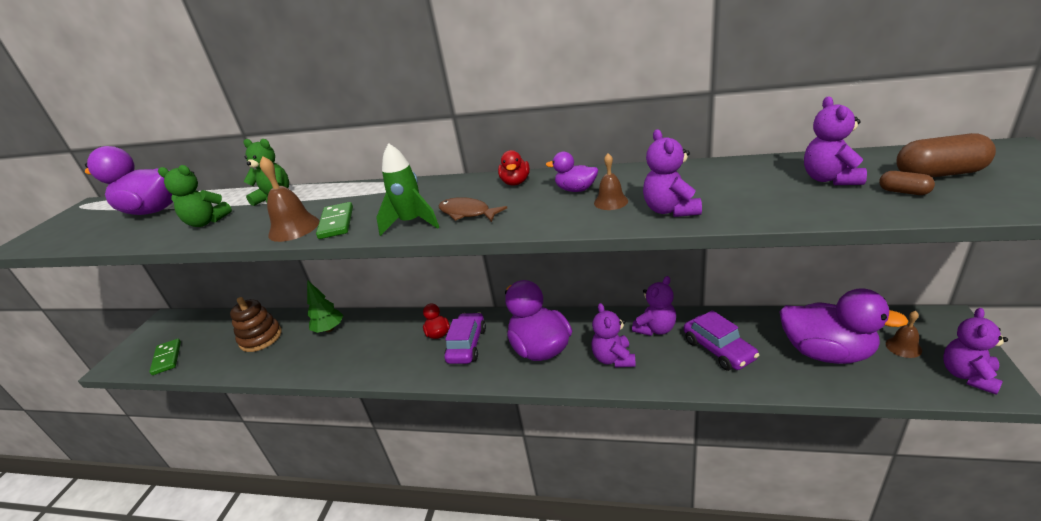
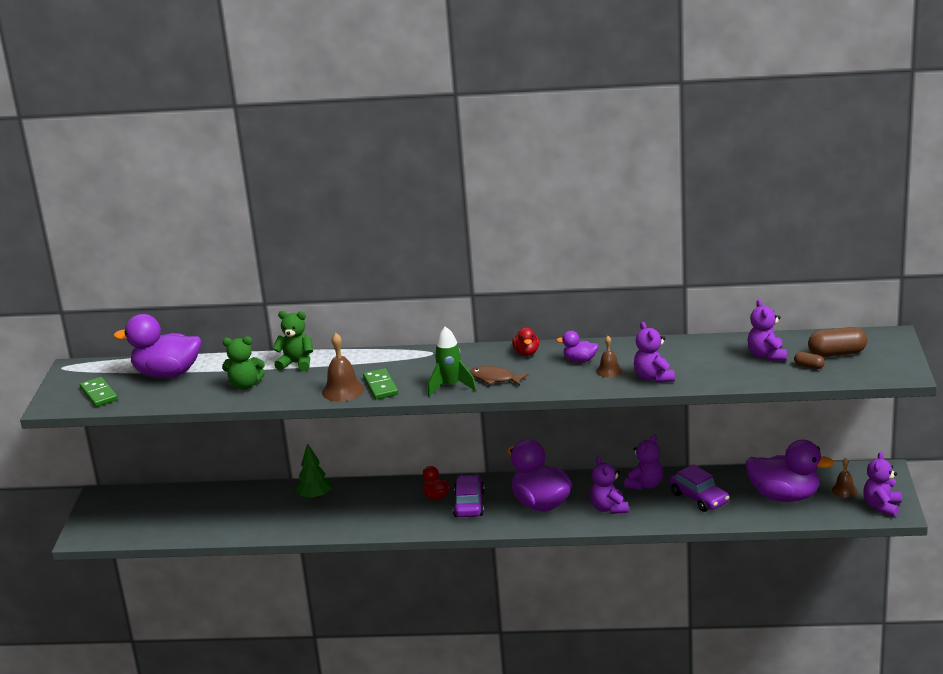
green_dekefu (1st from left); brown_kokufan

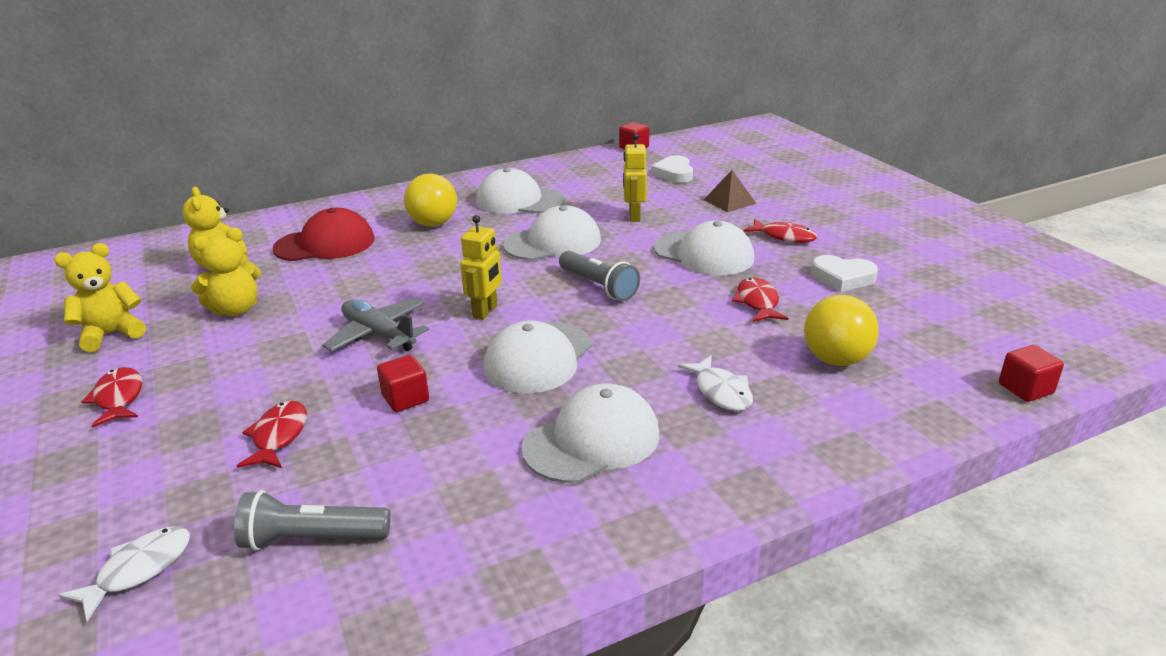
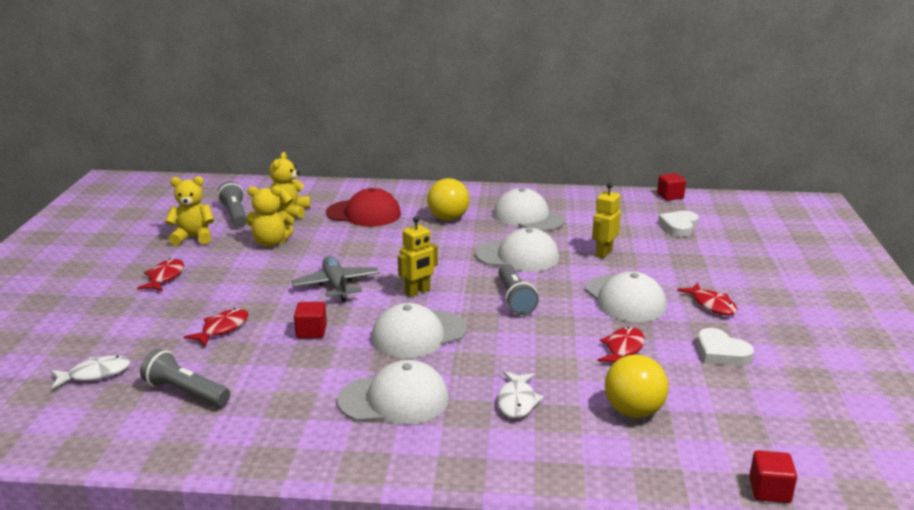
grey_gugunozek (2nd from left); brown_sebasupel

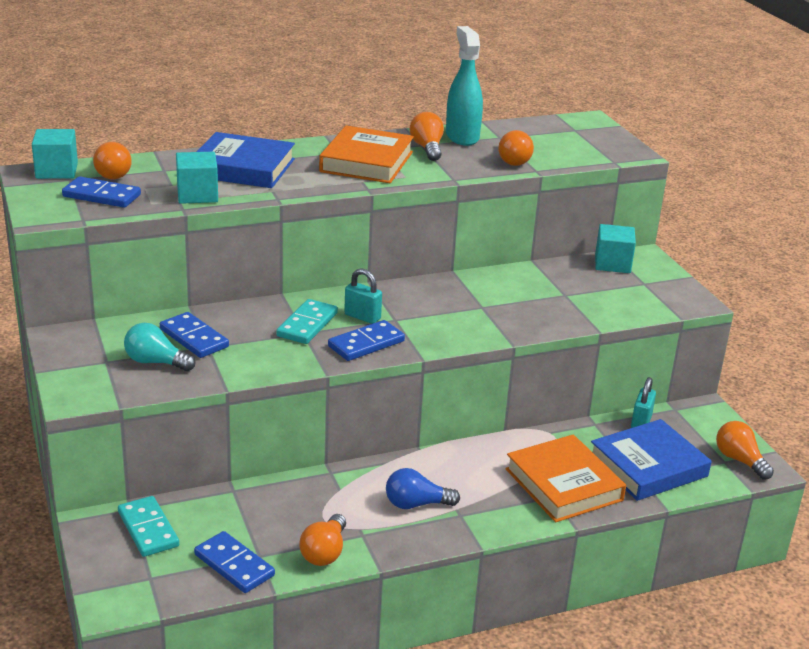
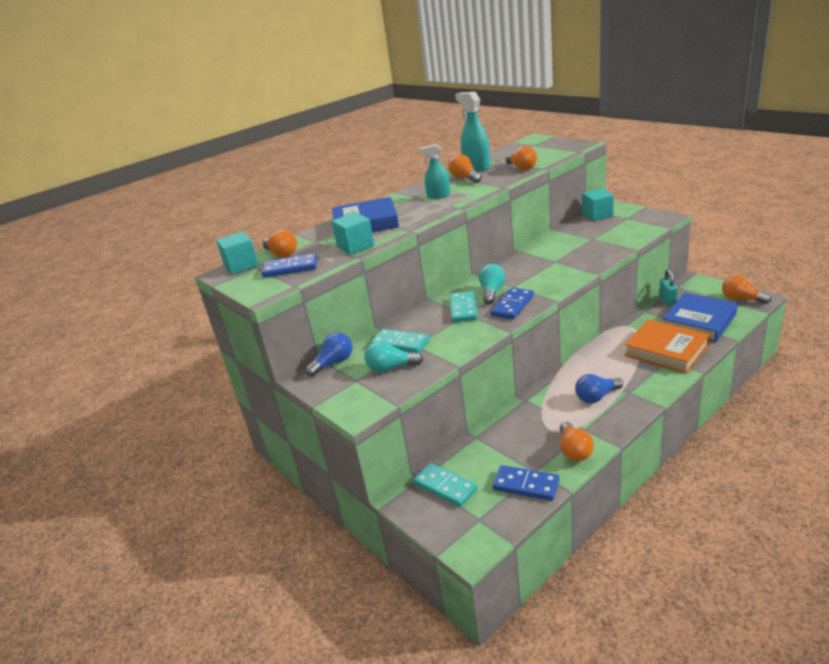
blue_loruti (1st from left); turquoise_dekefu (1st from left); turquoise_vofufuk (1st from left); turquoise_loruti (2nd from left)

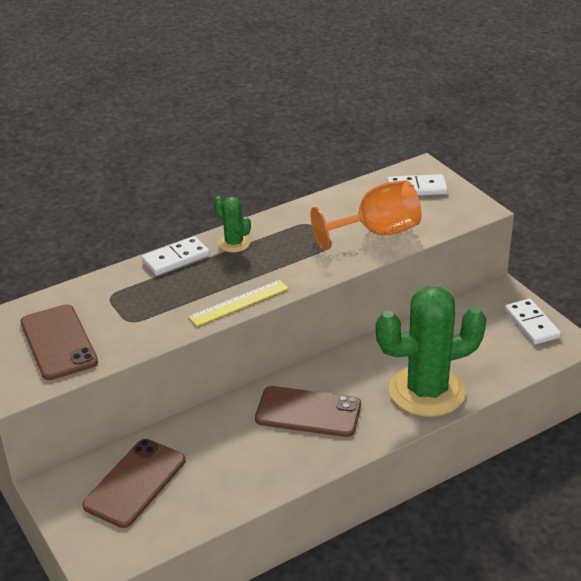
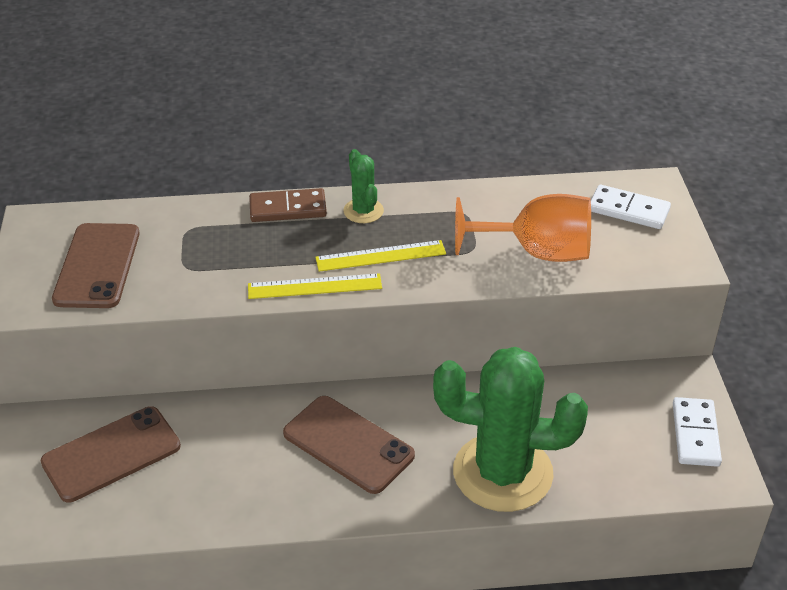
brown_dekefu; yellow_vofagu (2nd from left)

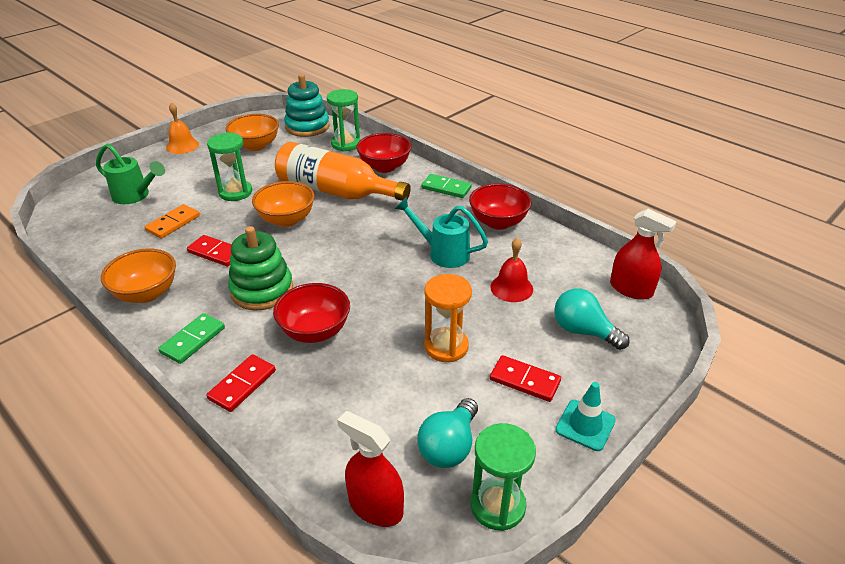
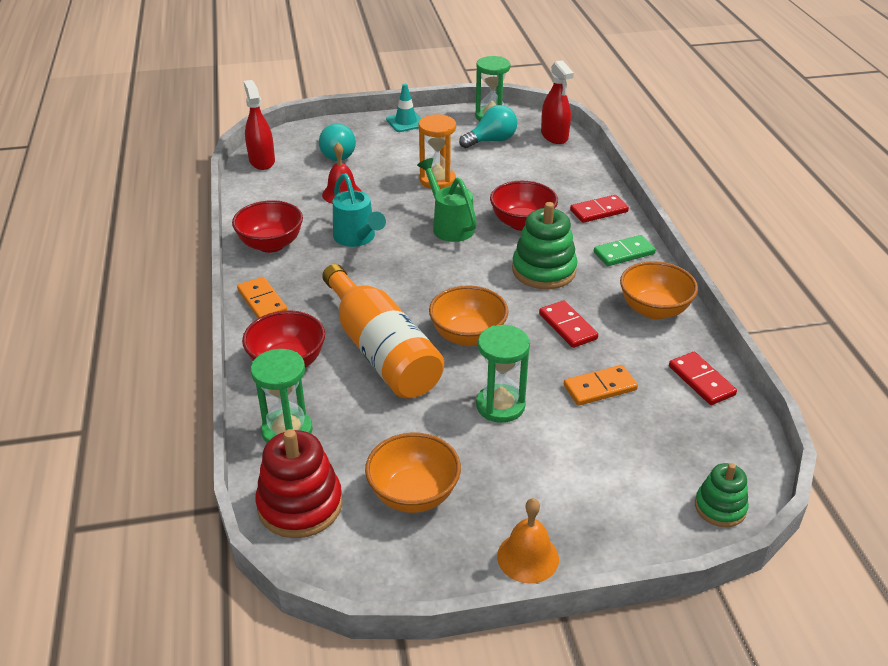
orange_dekefu (1st from left); red_kokufan; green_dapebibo; red_dekefu (3rd from left); green_kokufan (2nd from left)

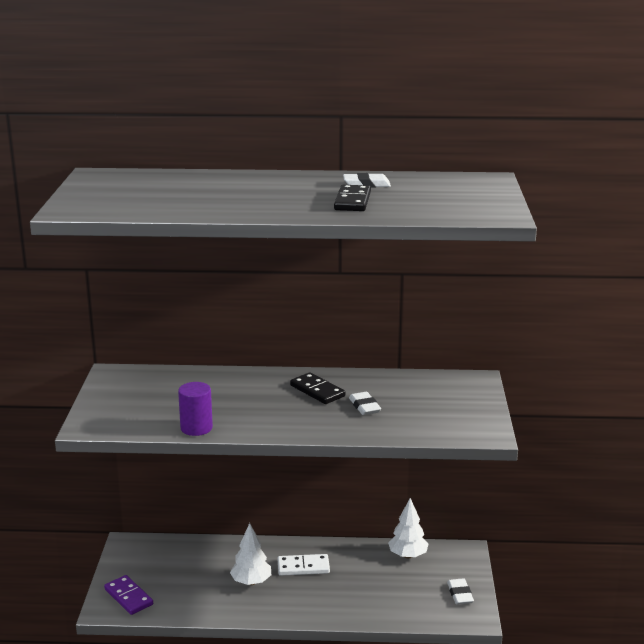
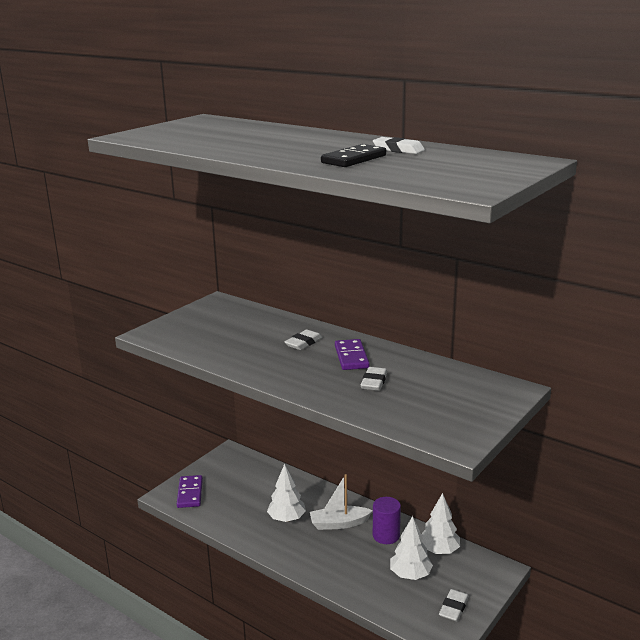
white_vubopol (1st from left); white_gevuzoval; purple_dekefu (2nd from left); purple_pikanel; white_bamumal (2nd from left)

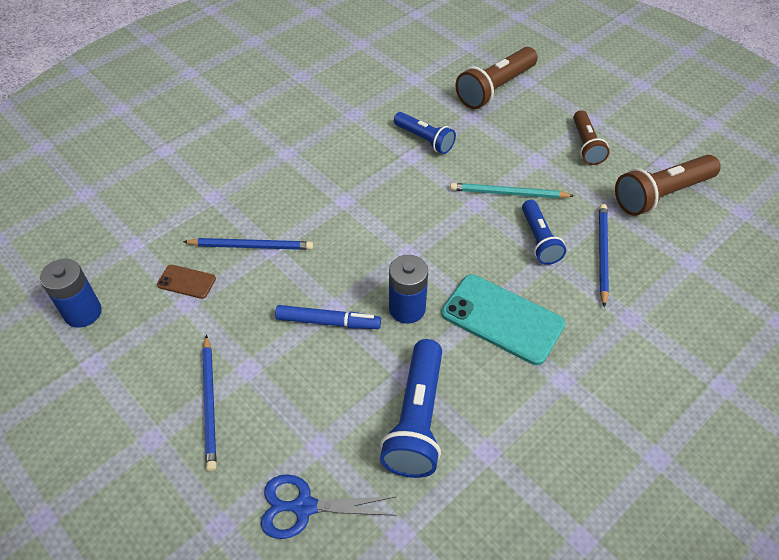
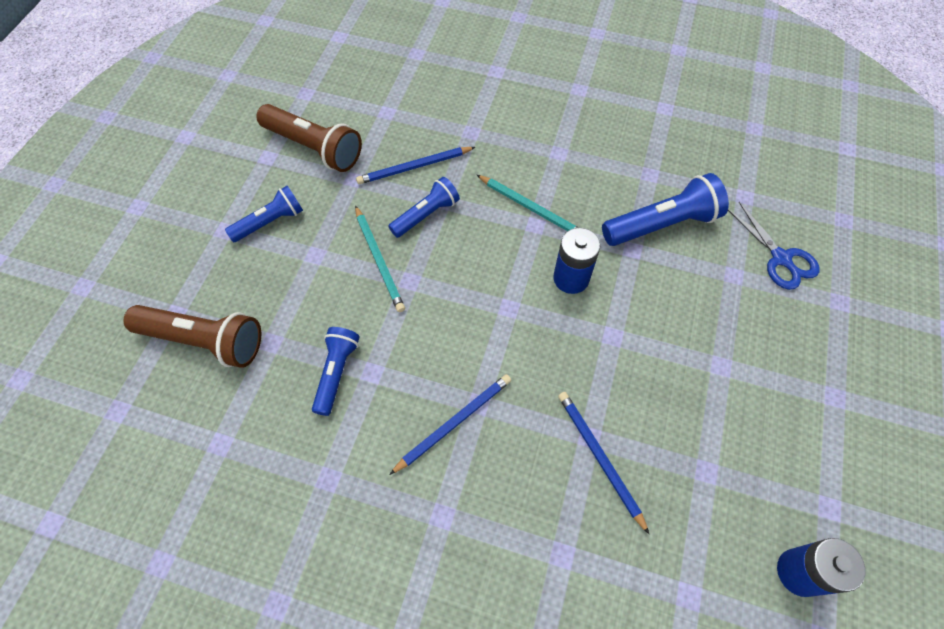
blue_gugunozek (1st from left); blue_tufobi (2nd from left); turquoise_tufobi (2nd from left); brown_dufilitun; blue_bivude

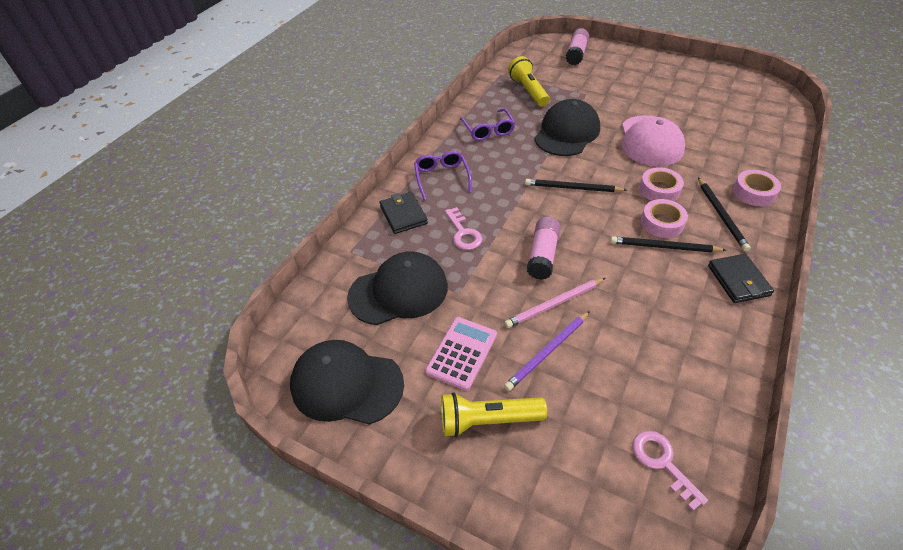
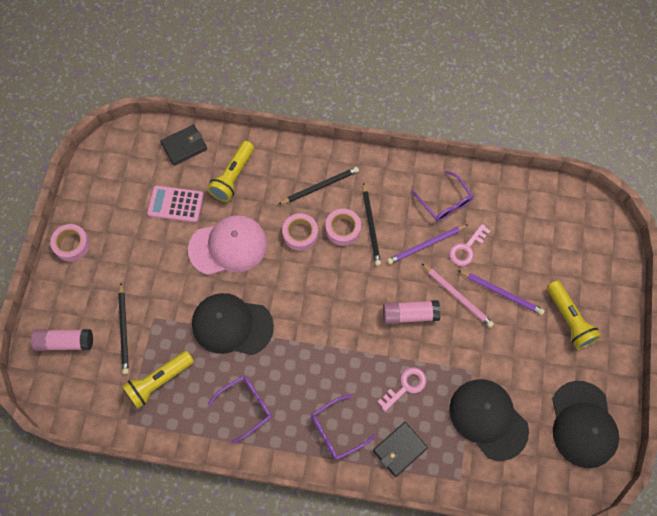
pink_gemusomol (1st from left); black_tufobi (1st from left); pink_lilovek; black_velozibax (1st from left); yellow_gugunozek (2nd from left); purple_tufobi (1st from left); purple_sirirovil (3rd from left); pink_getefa (2nd from left)

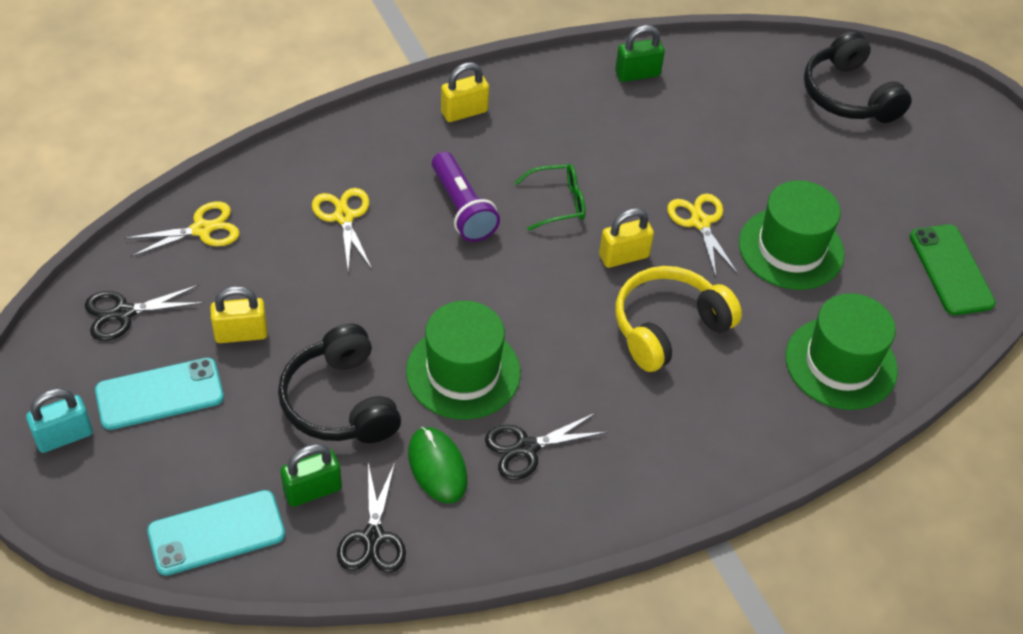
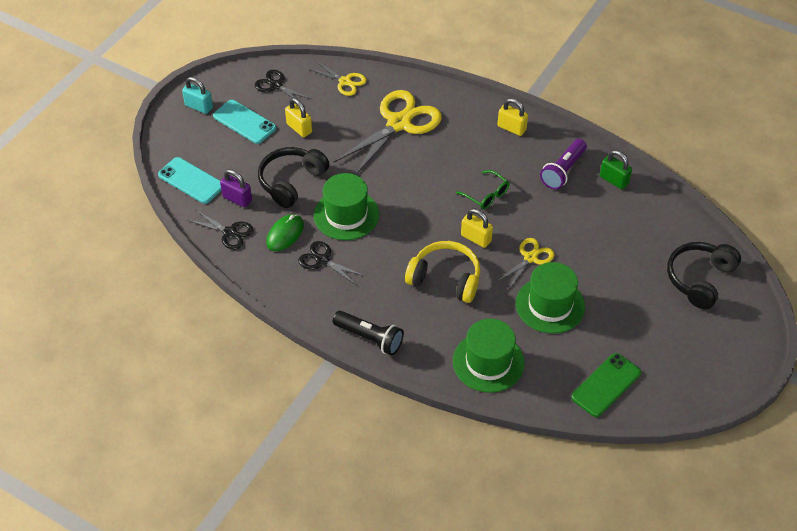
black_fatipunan (1st from left); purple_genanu; yellow_fatipunan (2nd from left); black_gugunozek; purple_gugunozek

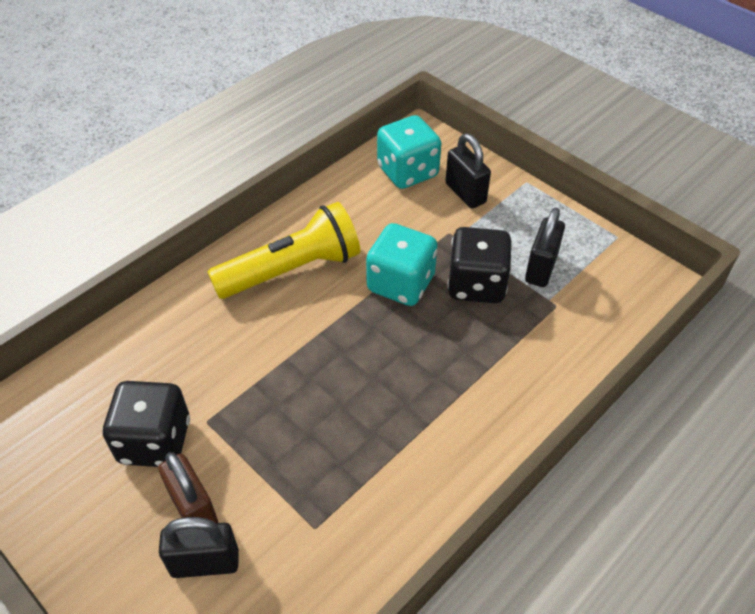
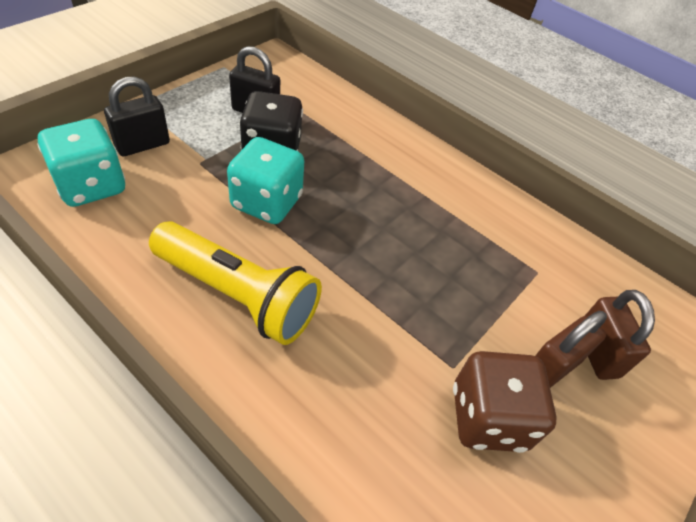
yellow_gugunozek; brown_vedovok; brown_genanu (2nd from left)

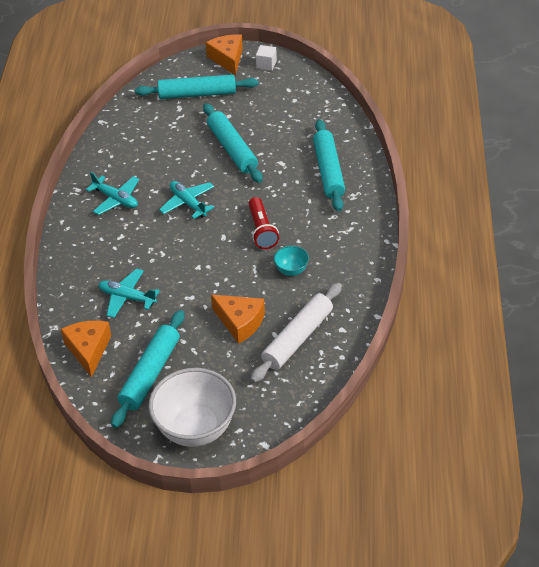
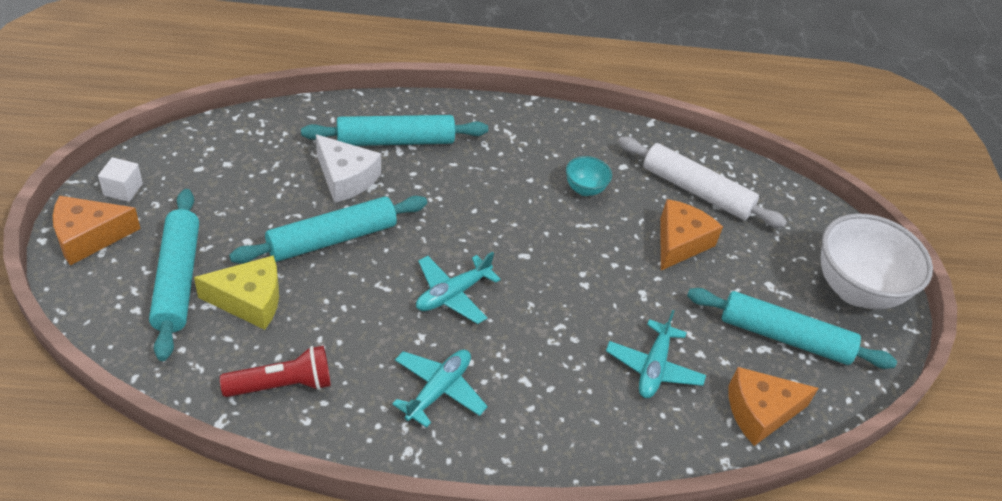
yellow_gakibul; red_gugunozek; white_gakibul

